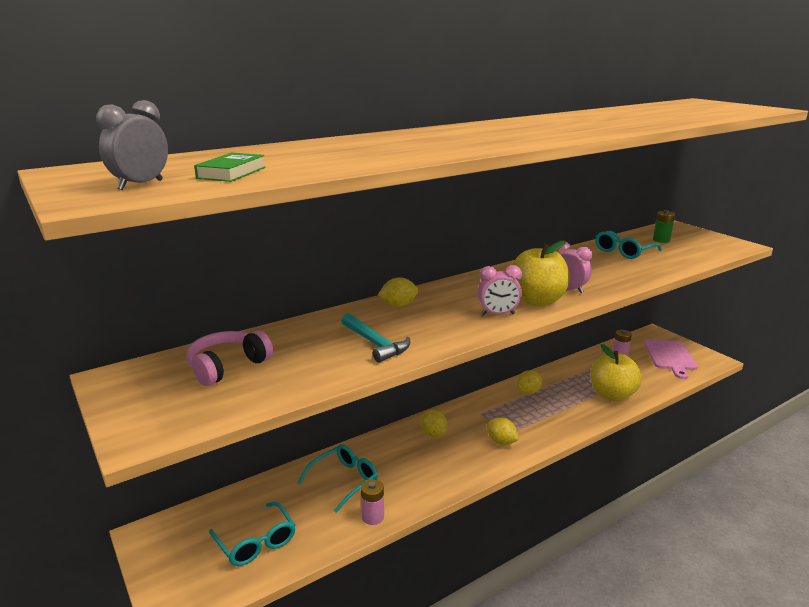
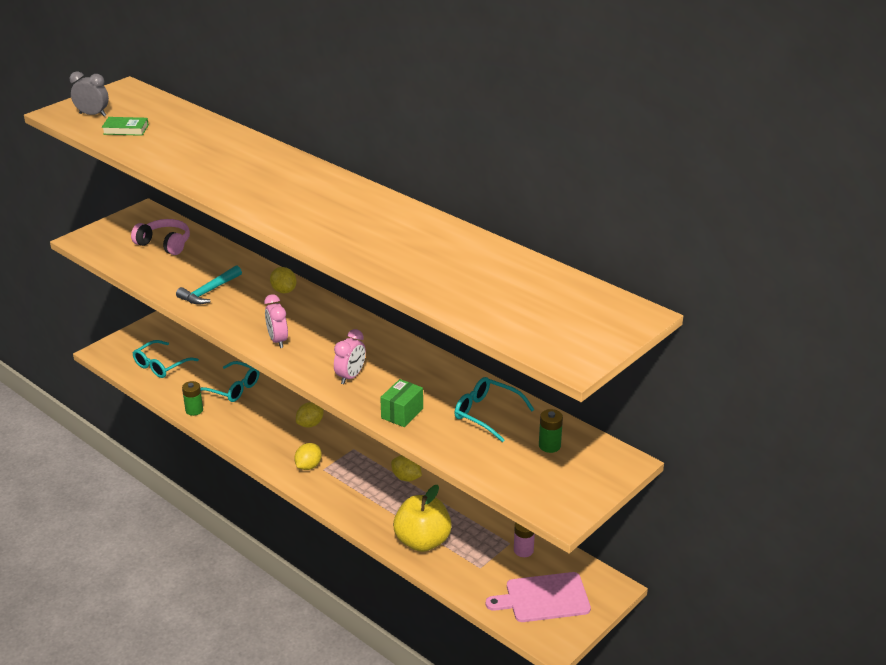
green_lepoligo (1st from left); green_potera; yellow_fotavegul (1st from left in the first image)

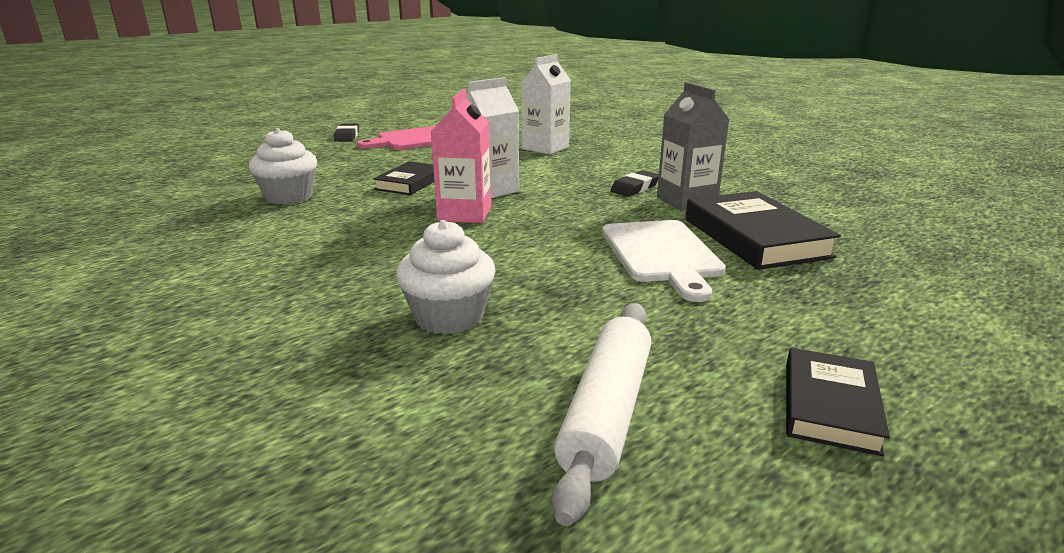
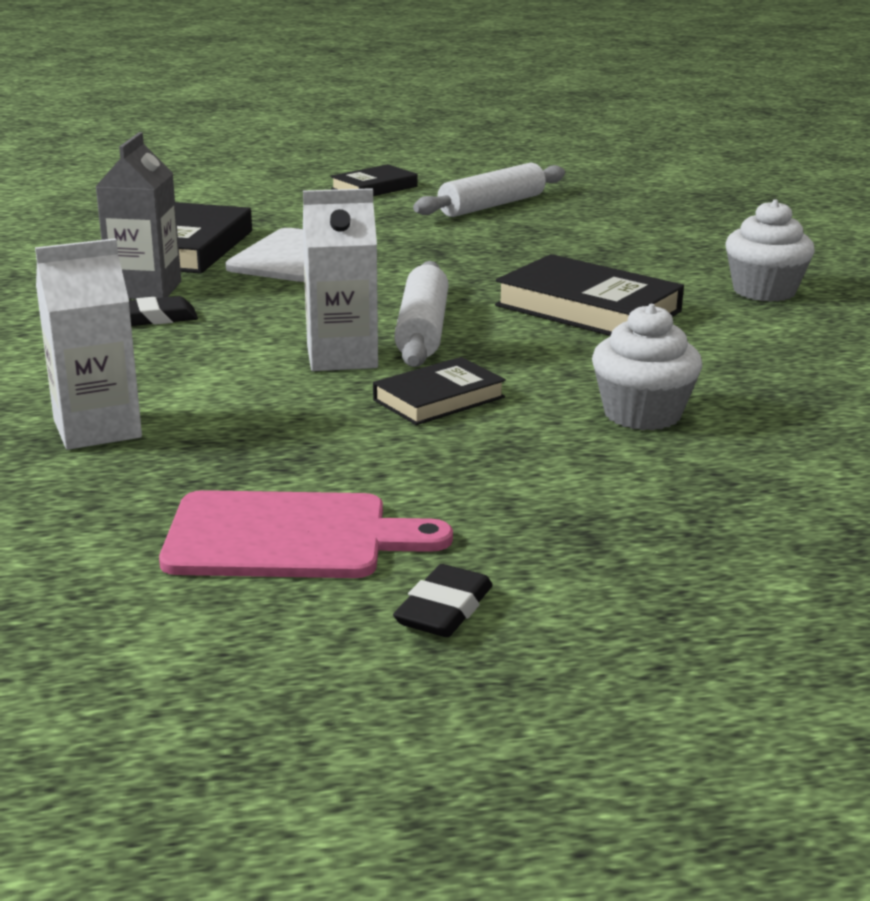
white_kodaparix (1st from left); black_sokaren (4th from left); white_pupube (2nd from left)

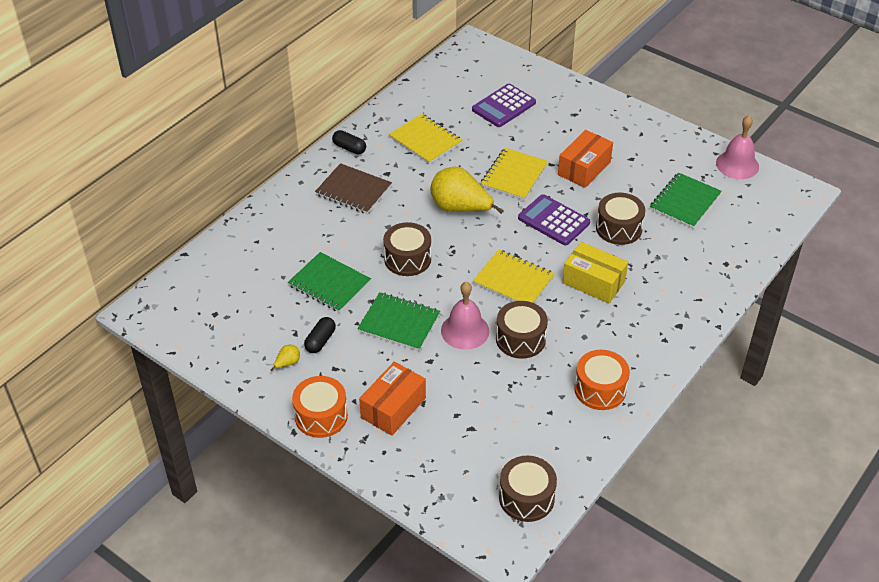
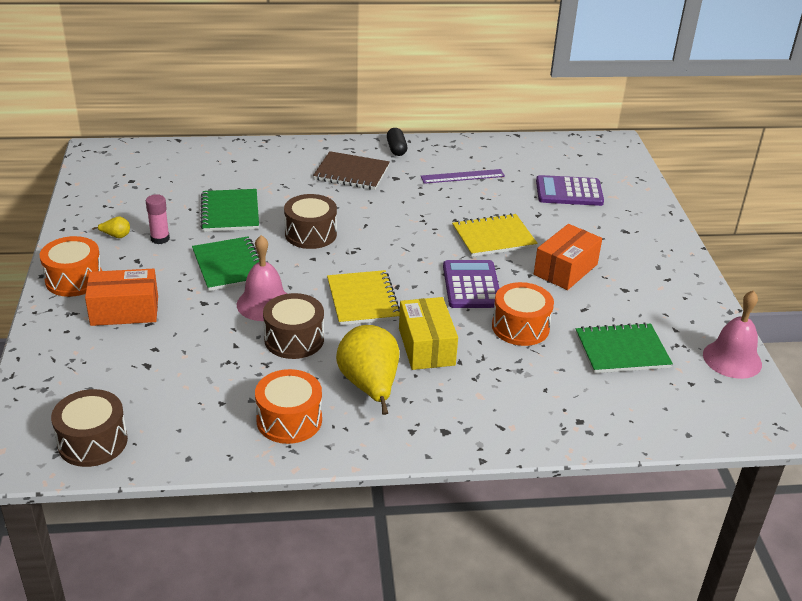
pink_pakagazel; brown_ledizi; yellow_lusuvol (2nd from left); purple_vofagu; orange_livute (3rd from left); orange_potera (2nd from left)

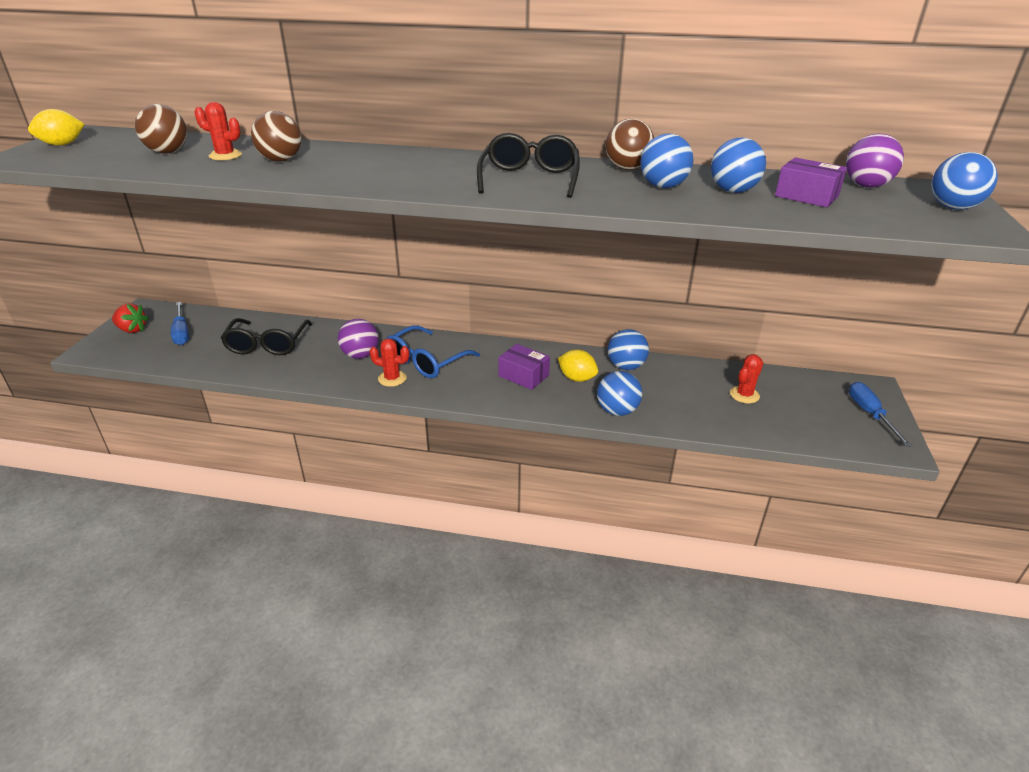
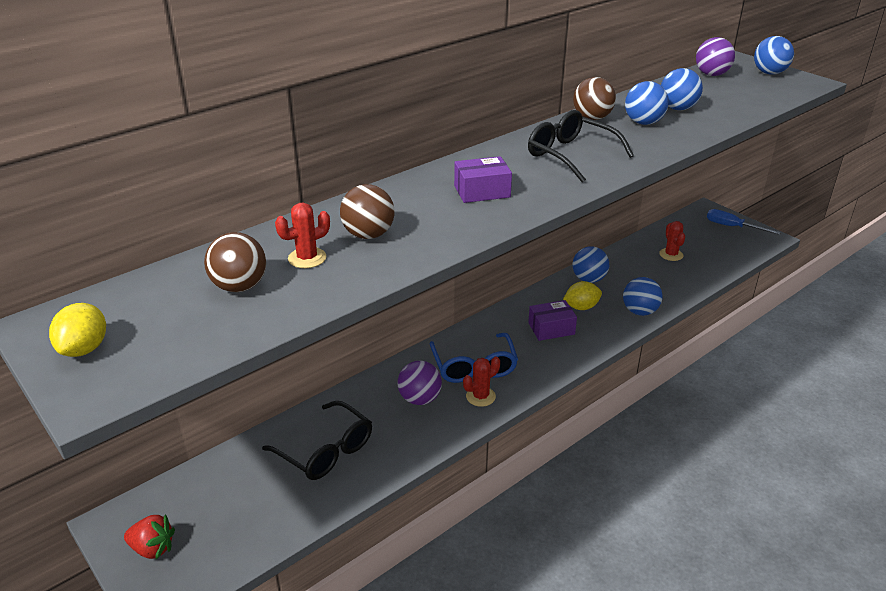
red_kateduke; purple_potera (1st from left); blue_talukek (1st from left in the first image)

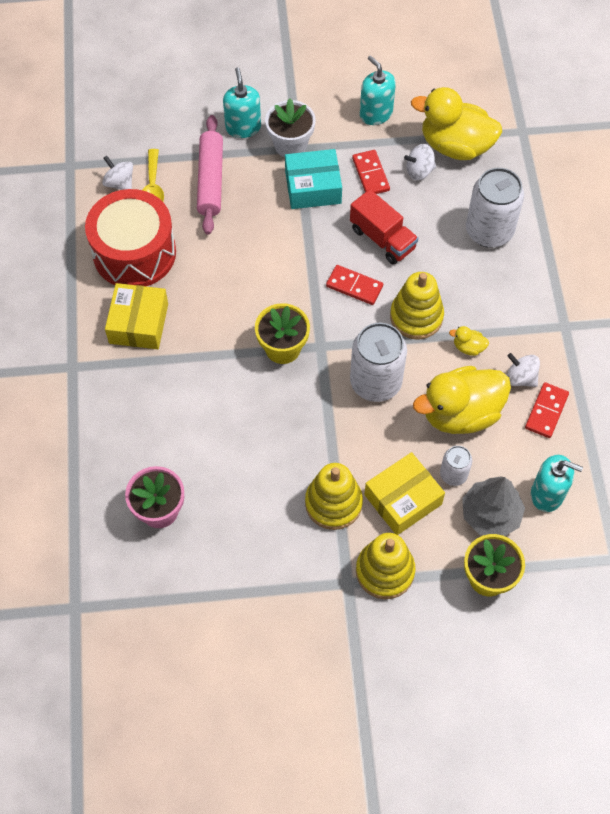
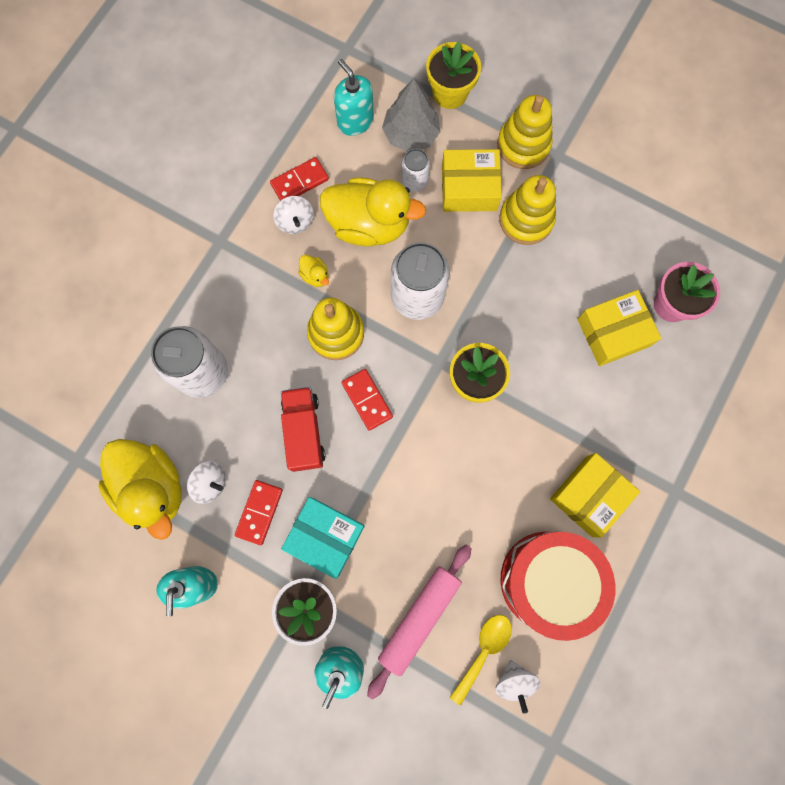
yellow_potera (3rd from left)

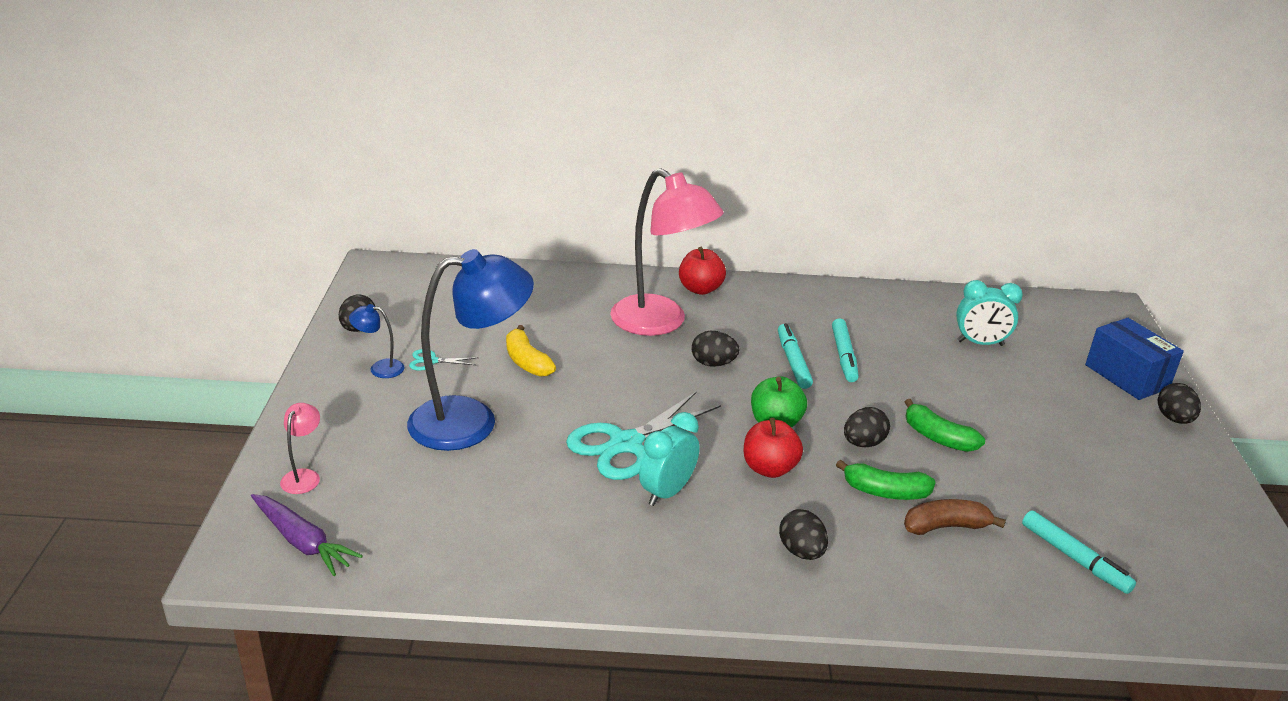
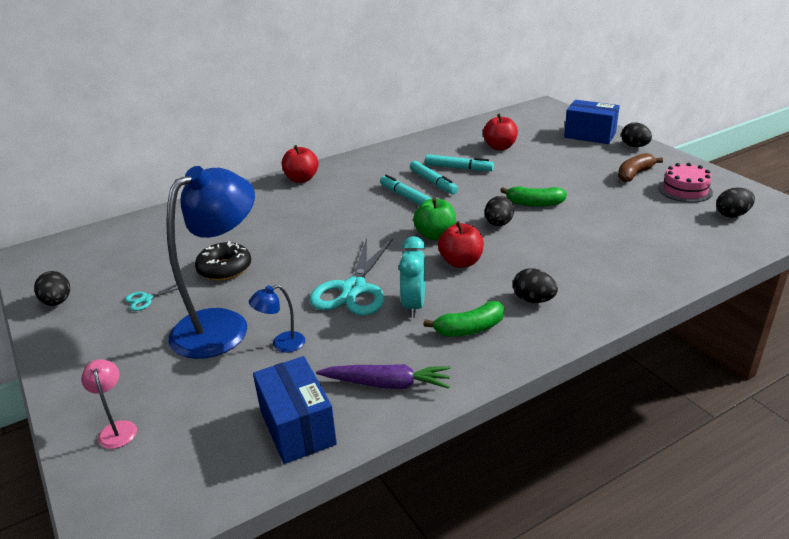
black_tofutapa; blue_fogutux (2nd from left); blue_potera (1st from left); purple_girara; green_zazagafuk (1st from left); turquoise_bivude (3rd from left); red_fotavegul (3rd from left); brown_zazagafuk; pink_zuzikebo; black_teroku (5th from left); pink_fogutux (2nd from left in the first image)

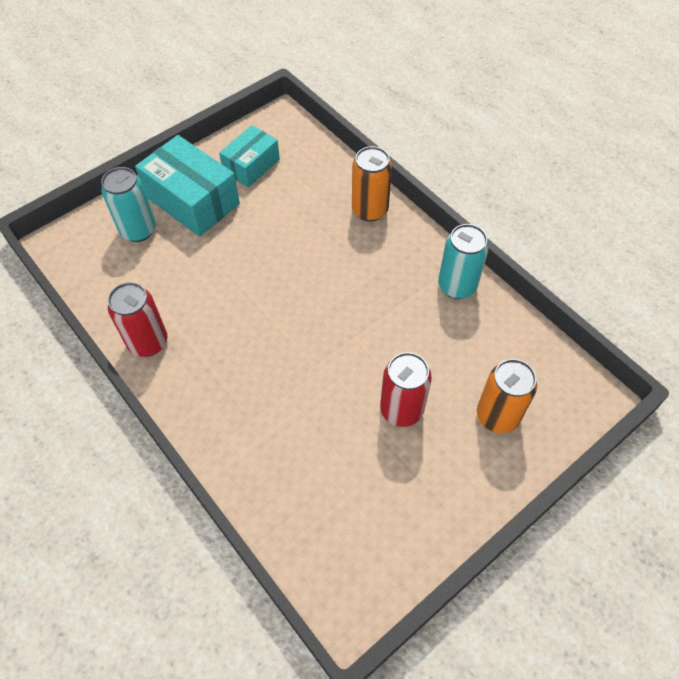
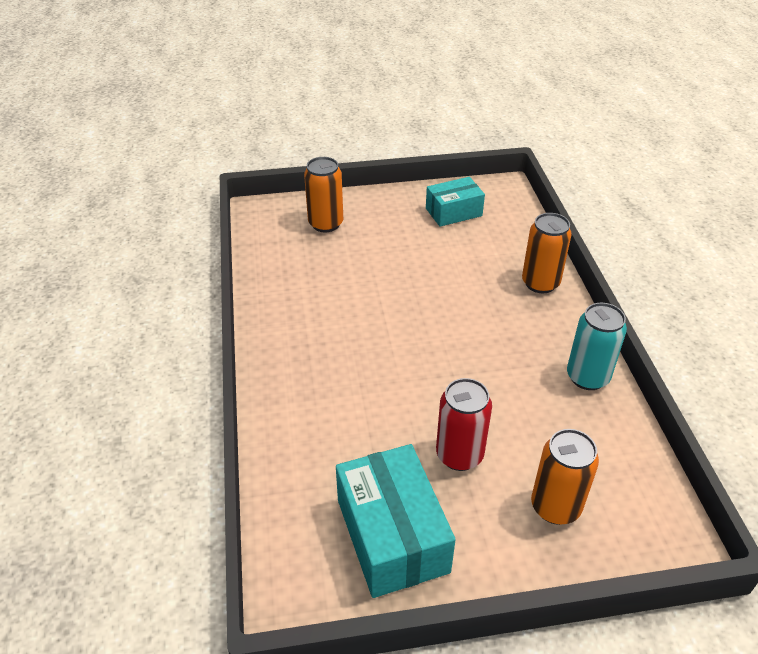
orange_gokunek (1st from left); turquoise_potera (1st from left); red_gokunek (1st from left in the first image)

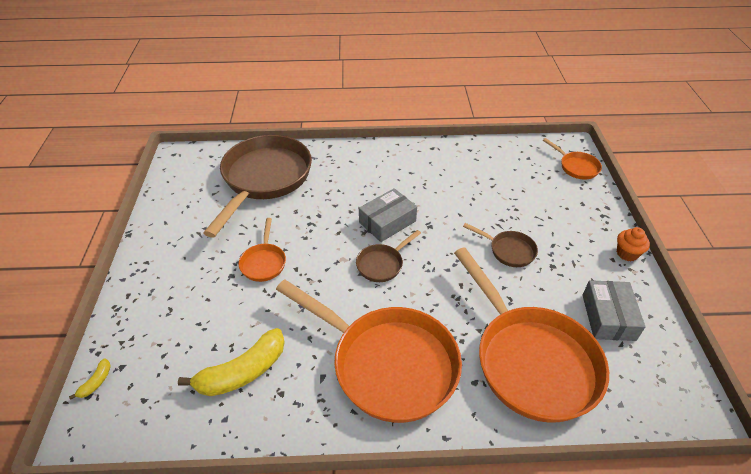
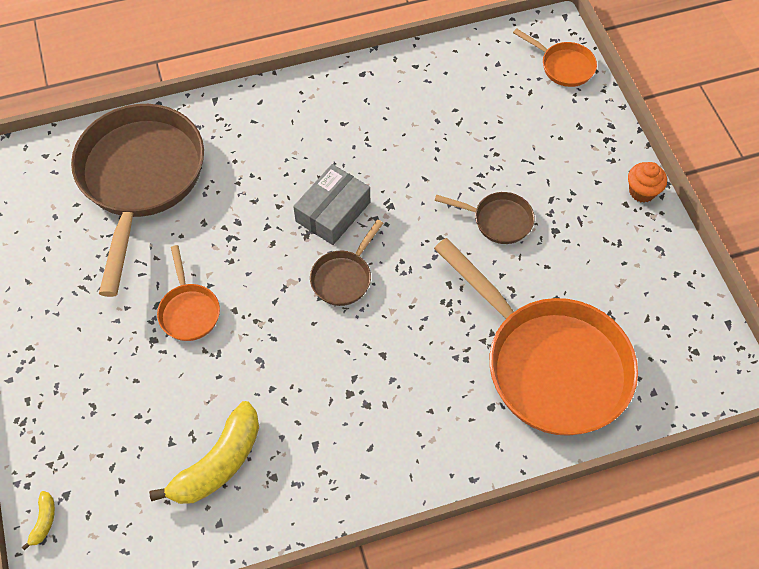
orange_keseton (2nd from left in the first image); grey_potera (2nd from left in the first image)

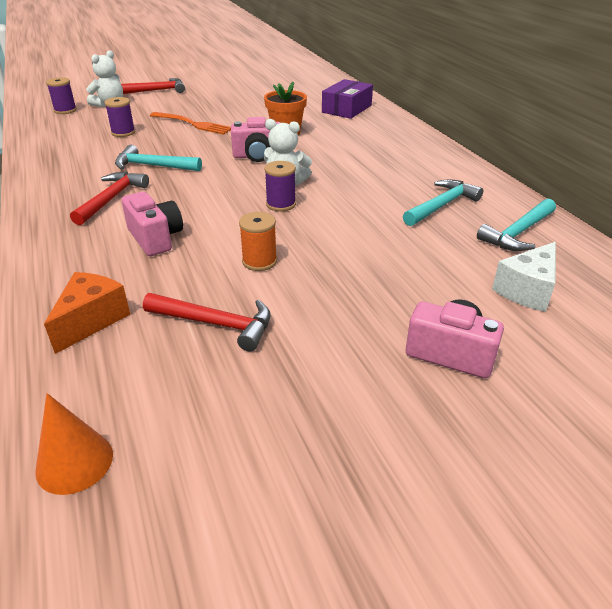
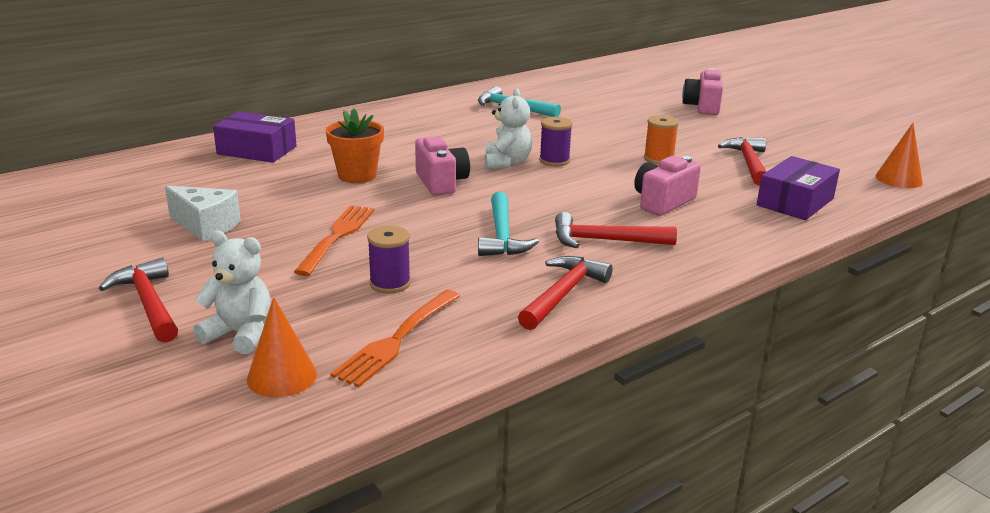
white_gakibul; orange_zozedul (1st from left); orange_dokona (2nd from left); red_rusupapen (2nd from left); purple_potera (2nd from left); turquoise_rusupapen (3rd from left in the first image)

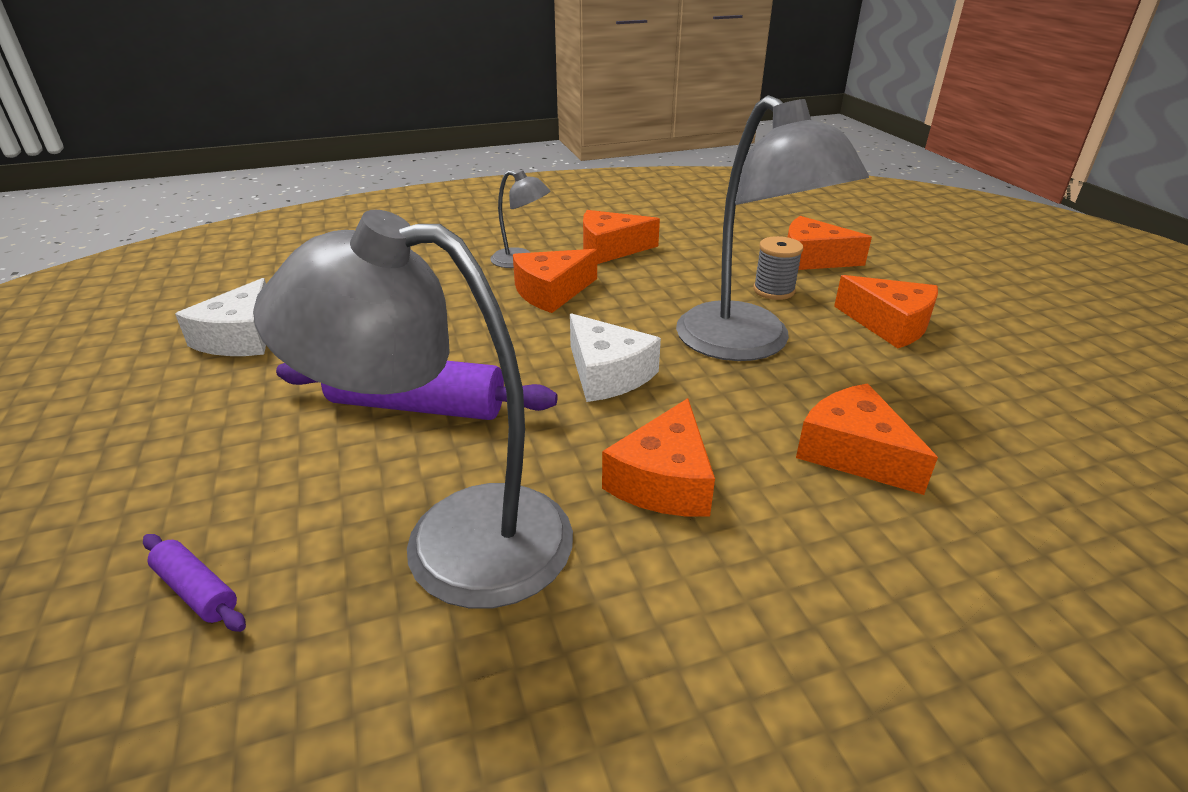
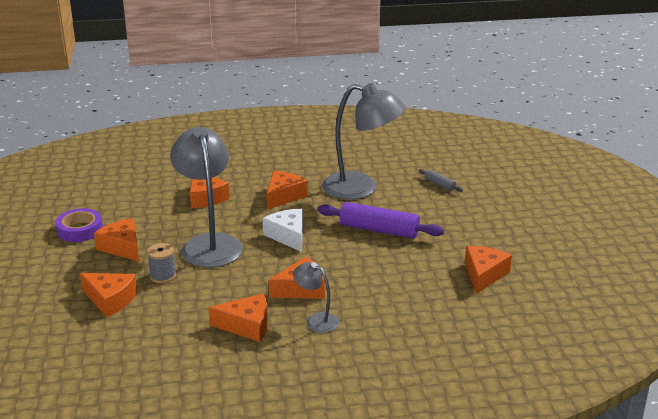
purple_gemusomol; grey_kodaparix; orange_gakibul (7th from left)

